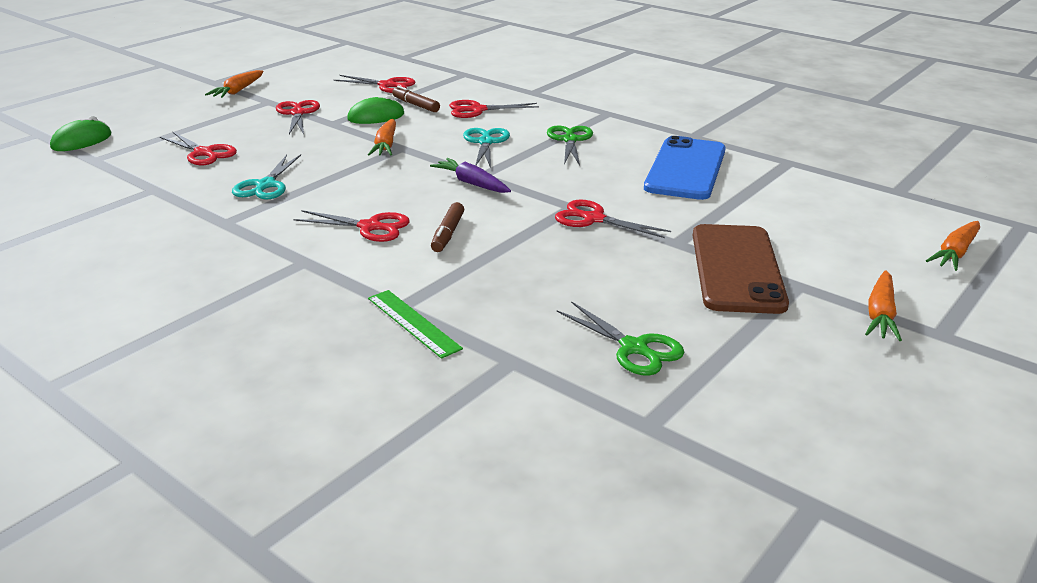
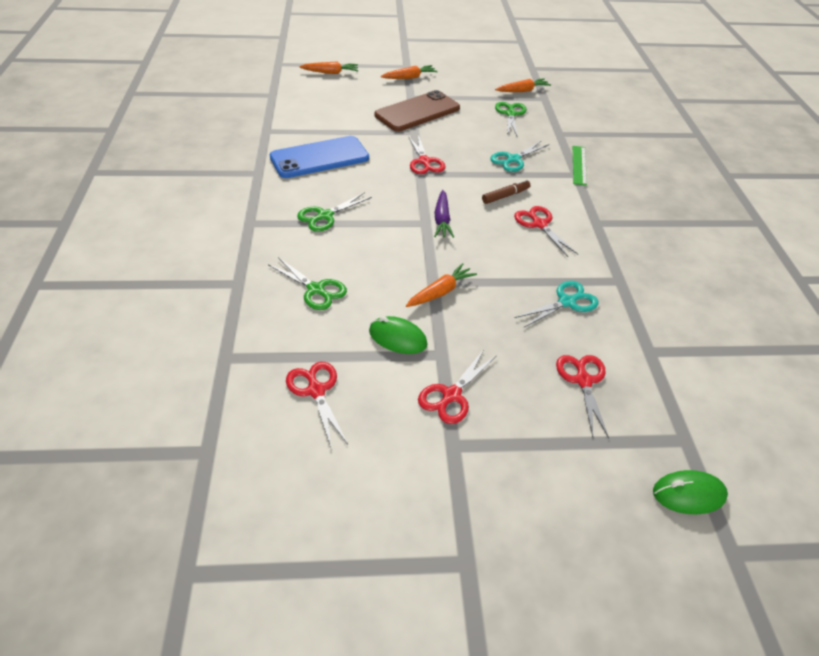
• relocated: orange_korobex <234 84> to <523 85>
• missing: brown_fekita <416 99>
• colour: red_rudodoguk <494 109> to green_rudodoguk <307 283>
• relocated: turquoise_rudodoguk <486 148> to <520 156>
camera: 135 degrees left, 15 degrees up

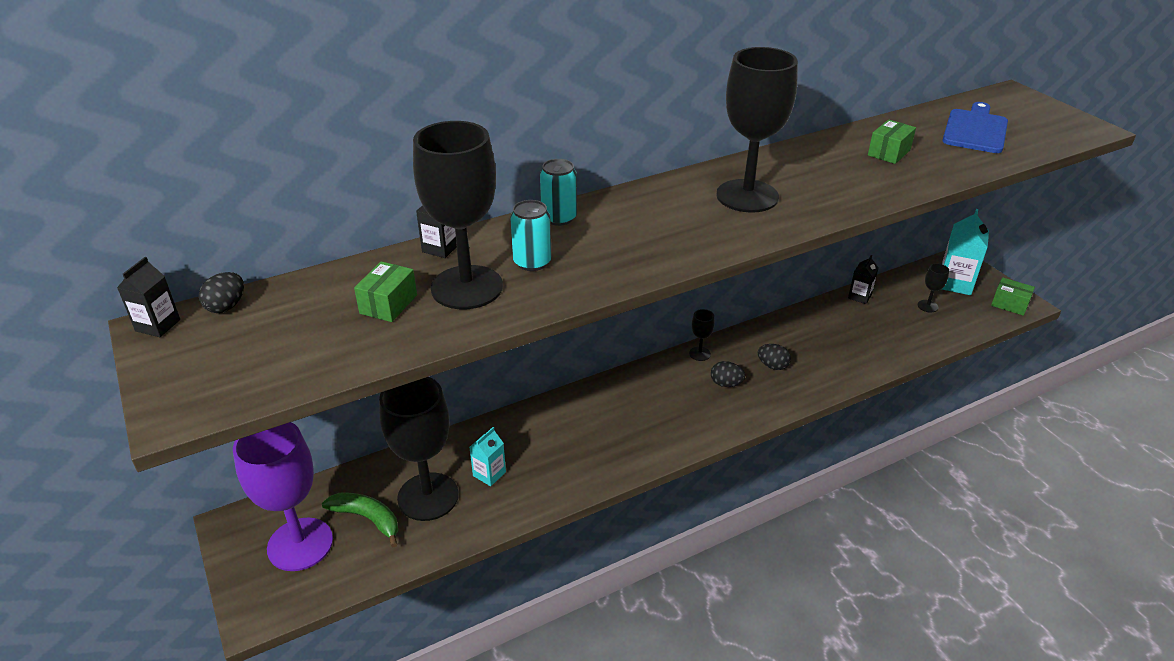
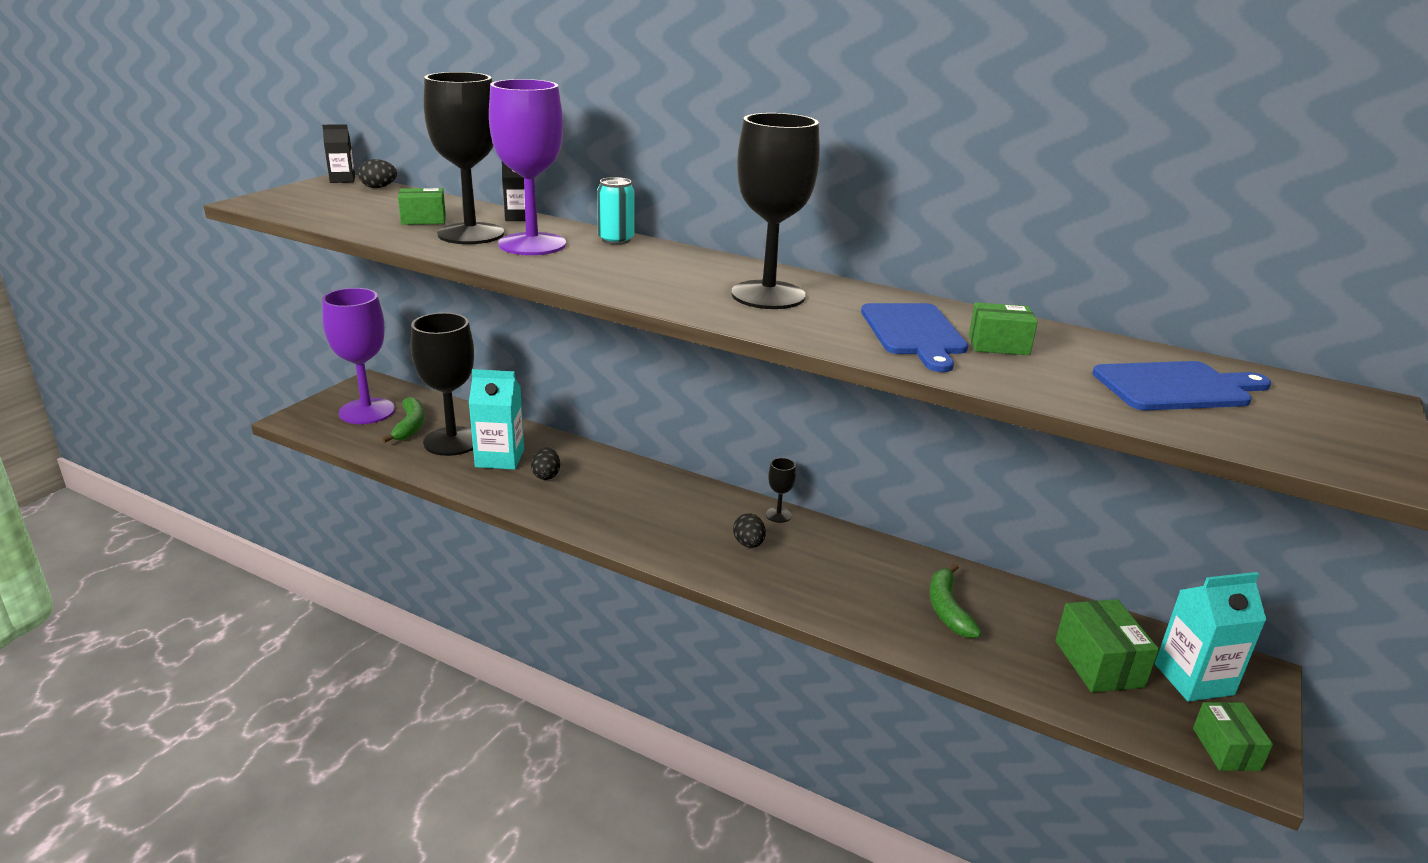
• size: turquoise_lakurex <488 456> = <496 419> x1.76
• exchanged: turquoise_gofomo <531 235> to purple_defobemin <527 167>
• relocated: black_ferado <774 357> to <545 463>
• missing: black_lakurex <863 279>
• exchanged: black_defobemin <933 288> to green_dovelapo <1107 645>
• appeared: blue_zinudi <914 337>
• appeared: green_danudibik <956 600>
camera: 55 degrees right, 10 degrees down

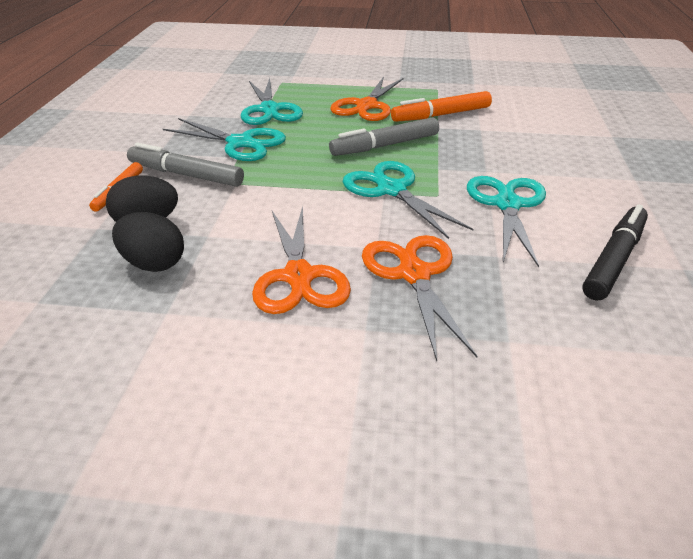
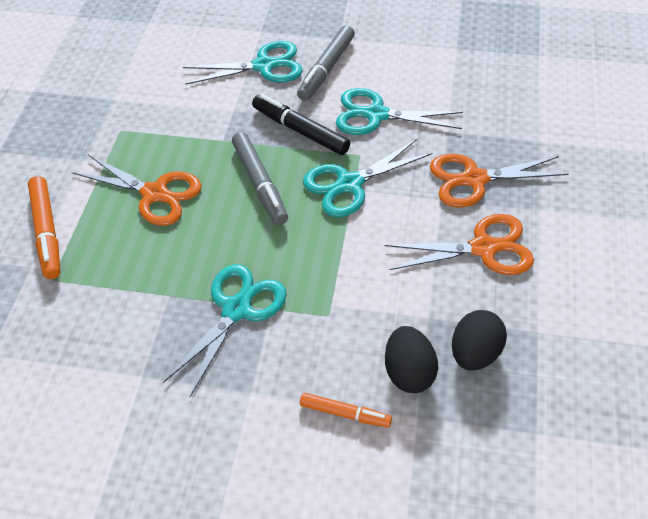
• relocated: grey_fekita <185 165> to <326 63>
• relocated: turquoise_rudodoguk <272 101> to <243 63>
• relocated: orange_fekita <441 106> to <44 227>
• relocated: black_fekita <615 252> to <301 124>
camera: 85 degrees left, 15 degrees up

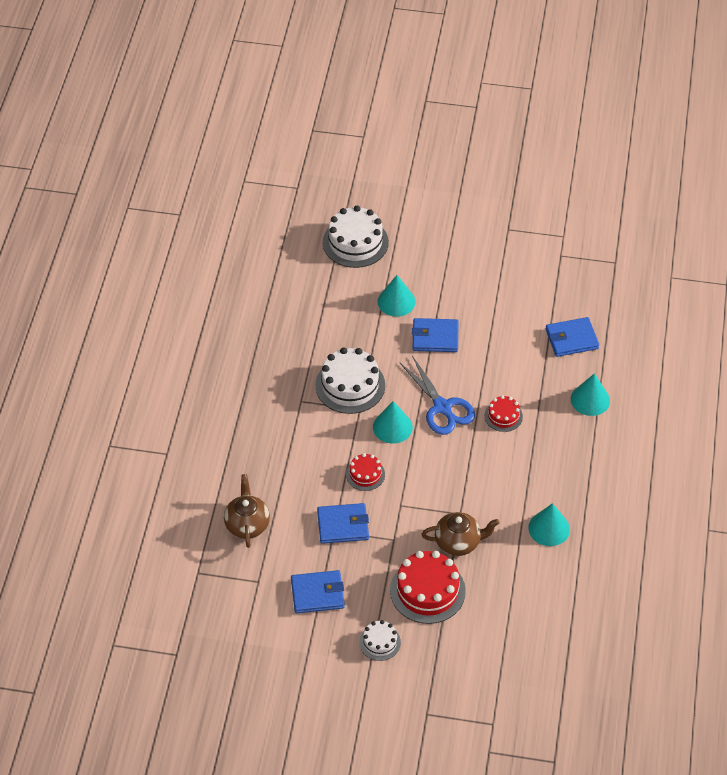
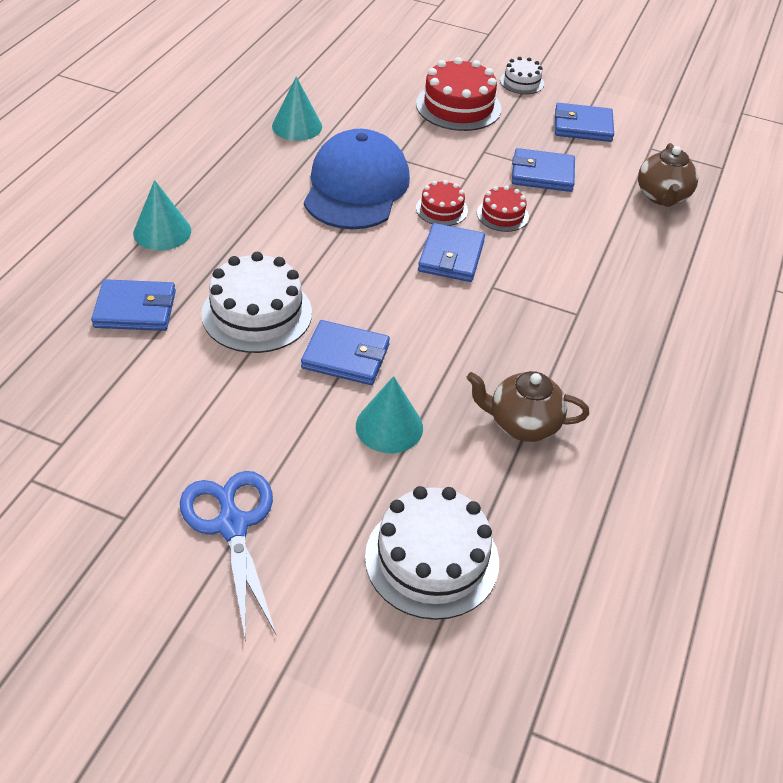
• relocated: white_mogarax <350 380> to <256 302>
• exchanged: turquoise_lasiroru <393 422> to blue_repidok <451 252>
• relocated: blue_rudodoguk <437 395> to <228 554>
• relocated: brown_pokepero <460 534> to <527 406>
• relocated: red_mogarax <504 413> to <442 203>
• appeared: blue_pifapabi <357 179>
camera: 170 degrees left, 5 degrees down

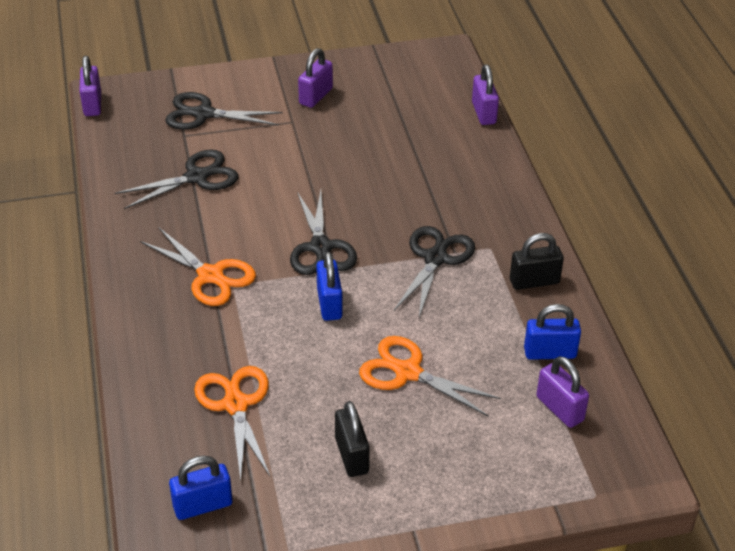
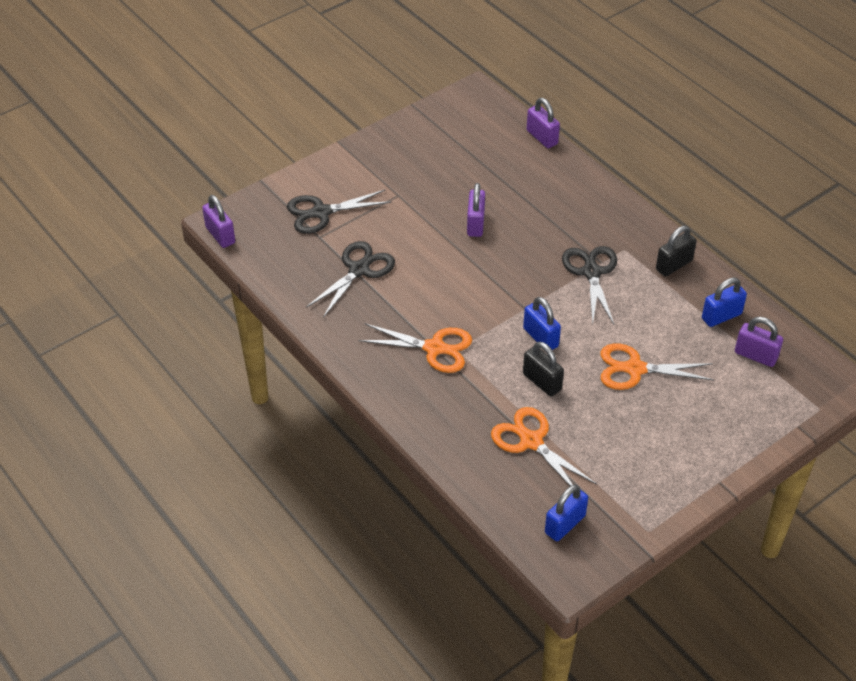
• missing: black_rudodoguk <323 232>
• relocated: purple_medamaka <315 78> to <476 210>
• relocated: black_medamaka <352 439> to <543 369>
camera: 25 degrees left, 5 degrees up

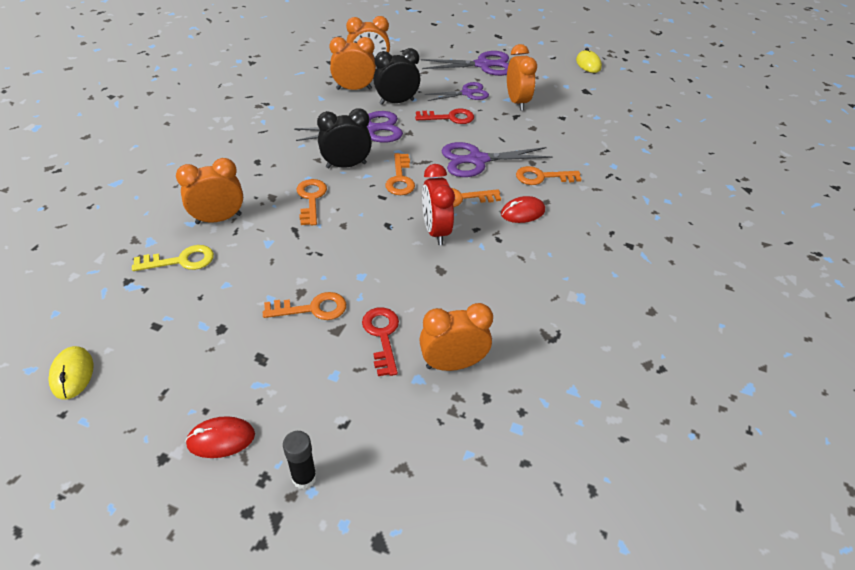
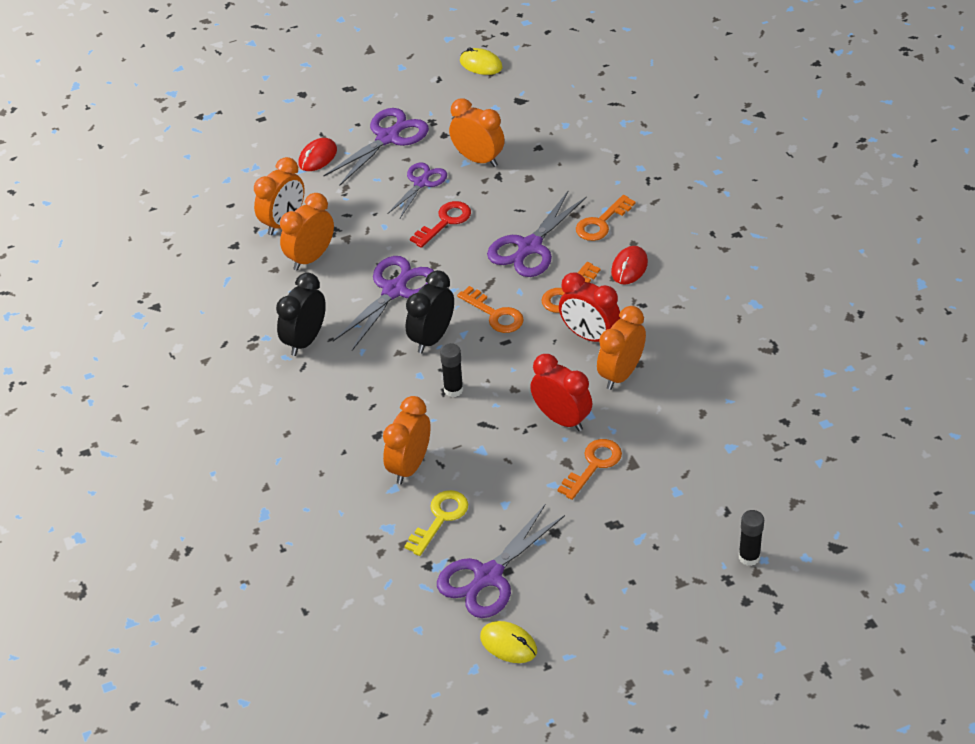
• relocated: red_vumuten <220 437> to <317 154>
• exchanged: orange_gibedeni <312 202> to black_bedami <451 370>
• missing: red_gibedeni <380 341>
• relocated: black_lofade <396 76> to <301 314>
• relocated: orange_lofade <456 337> to <621 348>
• appeared: purple_rudodoguk <501 561>
• appeared: red_lofade <561 392>
camera: 40 degrees left, 0 degrees up

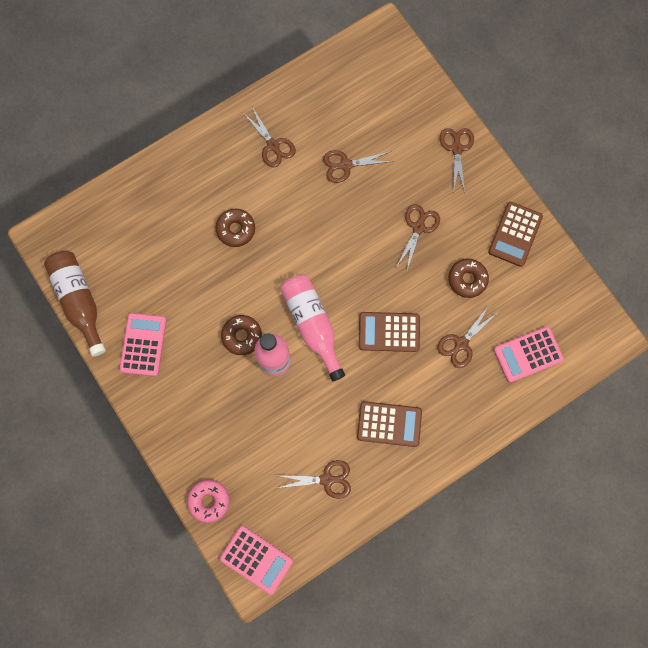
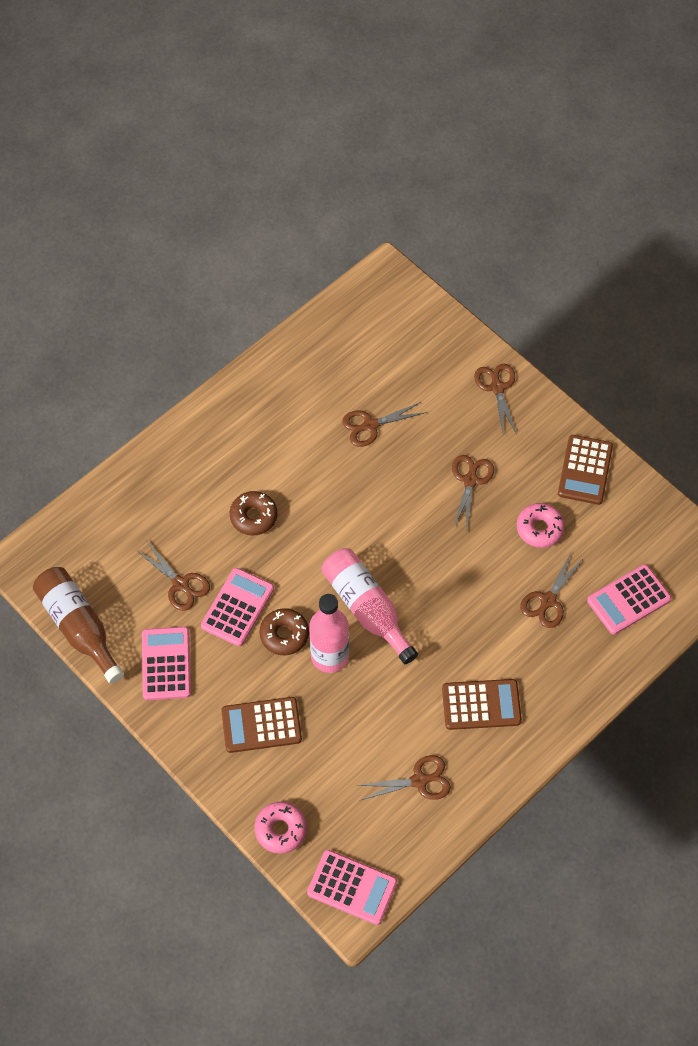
• relocated: brown_rudodoguk <269 137> to <173 575>
• relocated: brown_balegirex <389 332> to <261 725>
• colour: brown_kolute <468 278> to pink_kolute <541 525>
• appeared: pink_balegirex <237 607>
camera: 10 degrees left, 15 degrees down

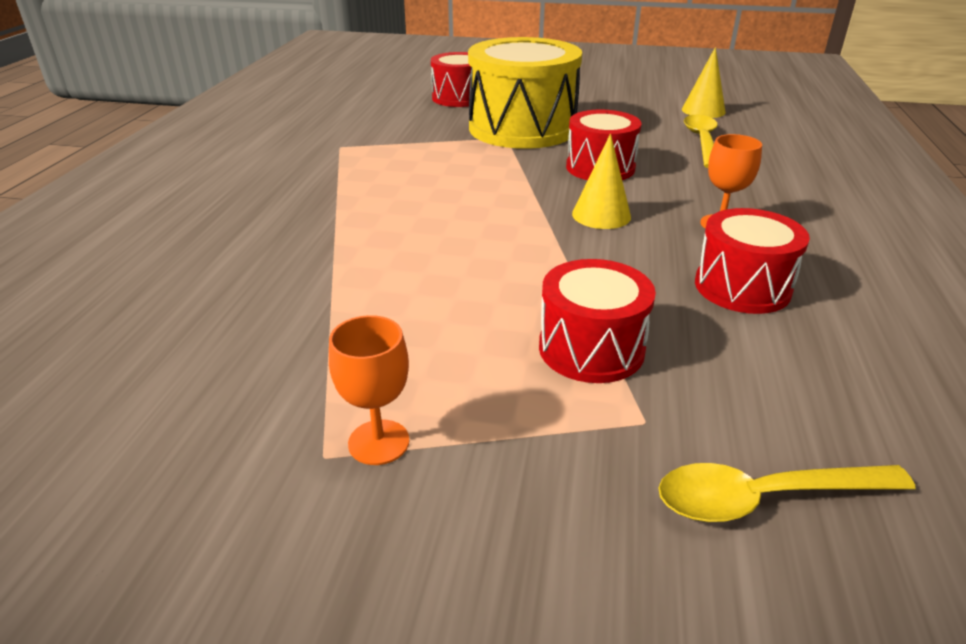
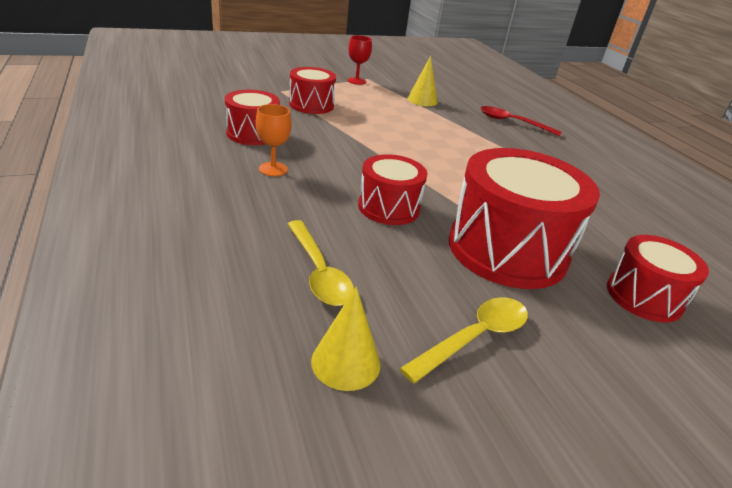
• colour: orange_defobemin <369 390> to red_defobemin <359 60>
• colour: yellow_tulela <525 93> to red_tulela <524 218>
• relocated: yellow_lasiroru <601 181> to <422 81>
• relocated: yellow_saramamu <787 492> to <464 340>
• appeared: red_saramamu <521 121>
camera: 145 degrees right, 0 degrees up

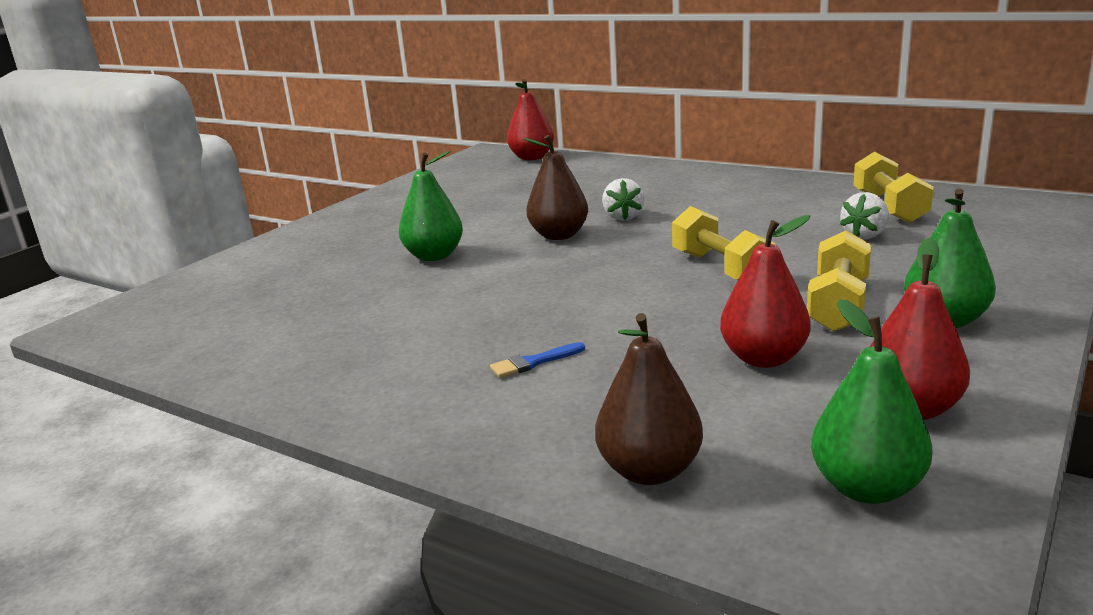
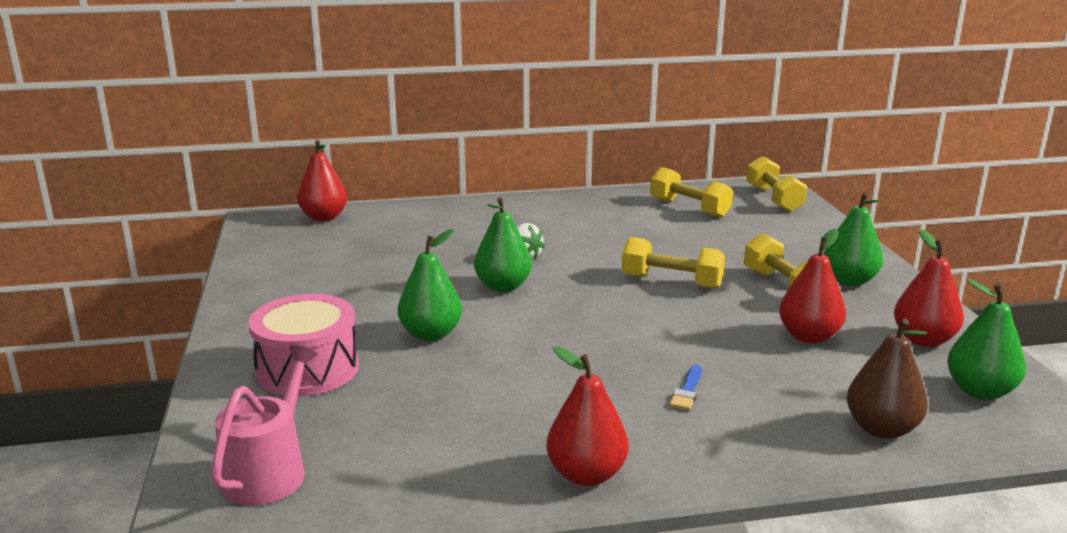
• colour: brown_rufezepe <555 187> to green_rufezepe <503 244>
• missing: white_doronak <864 215>
• appeared: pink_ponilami <264 425>
• appeared: pink_tulela <303 345>
• appeared: red_rufezepe <587 416>
• appeared: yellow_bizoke <776 184>
camera: 45 degrees left, 0 degrees up

